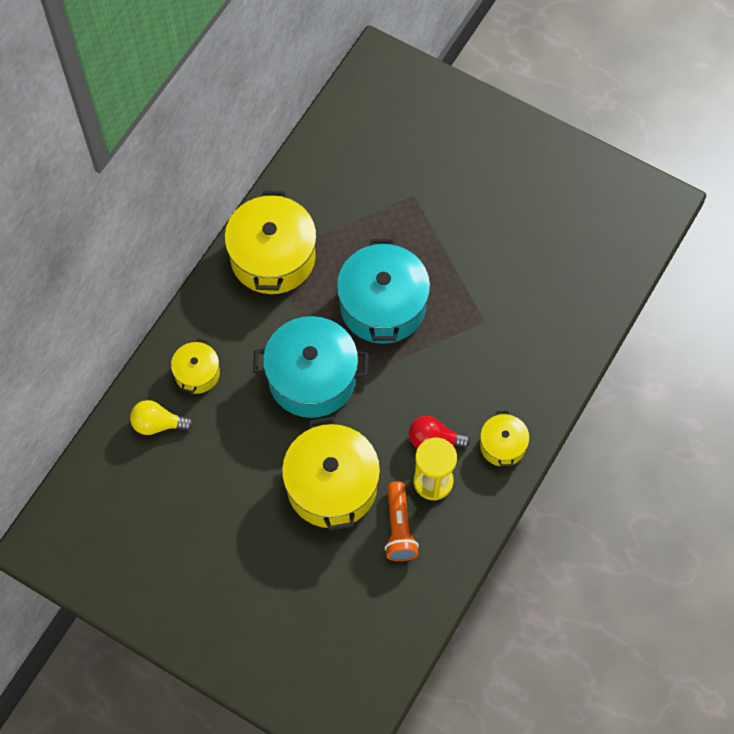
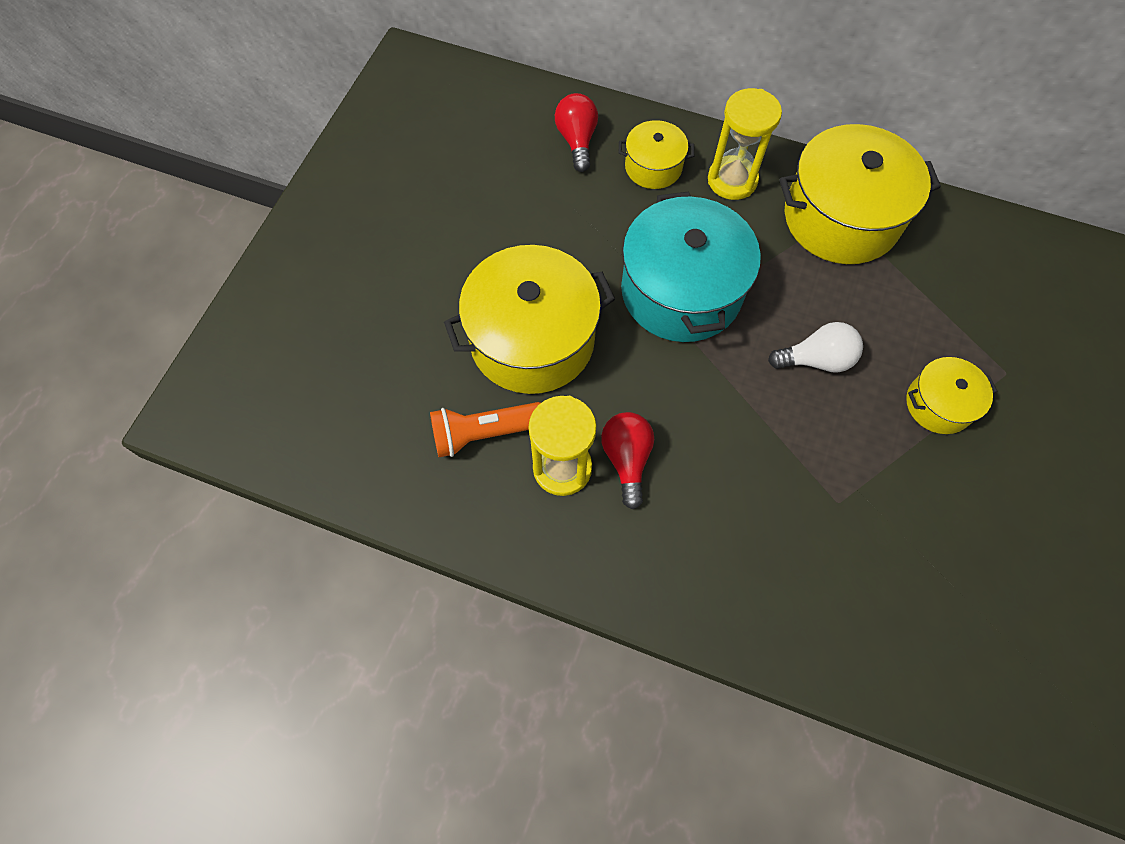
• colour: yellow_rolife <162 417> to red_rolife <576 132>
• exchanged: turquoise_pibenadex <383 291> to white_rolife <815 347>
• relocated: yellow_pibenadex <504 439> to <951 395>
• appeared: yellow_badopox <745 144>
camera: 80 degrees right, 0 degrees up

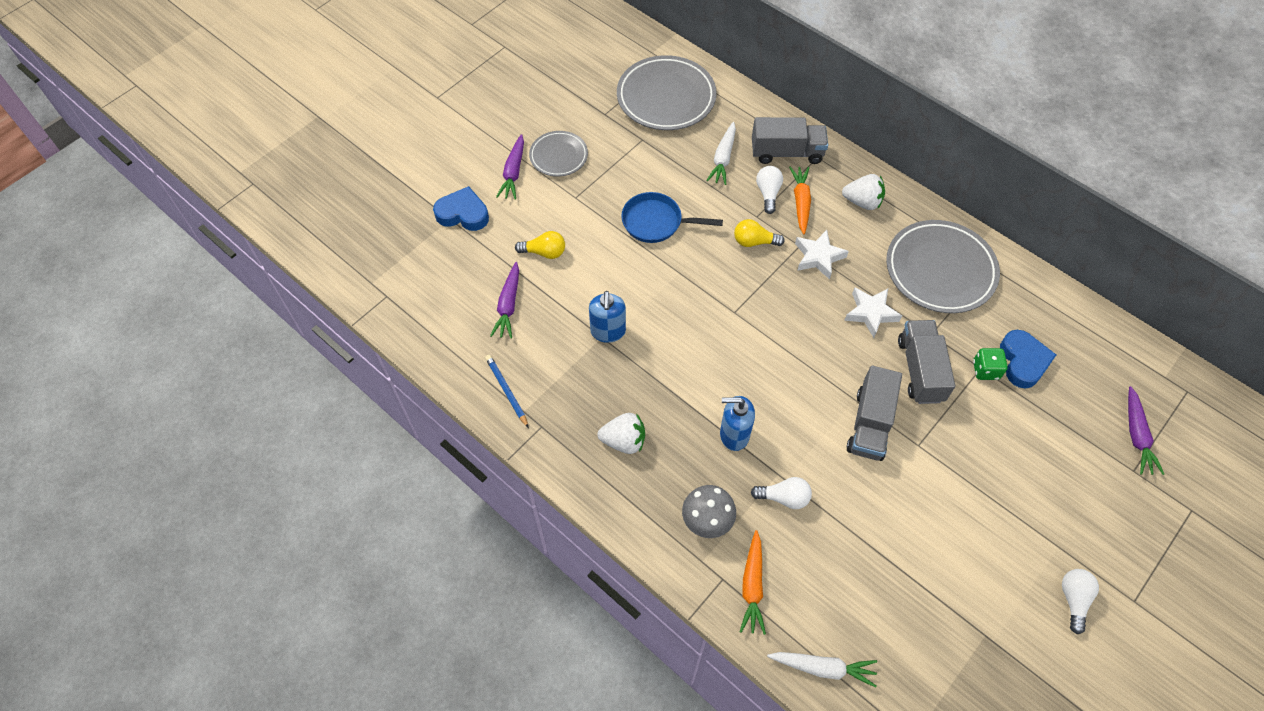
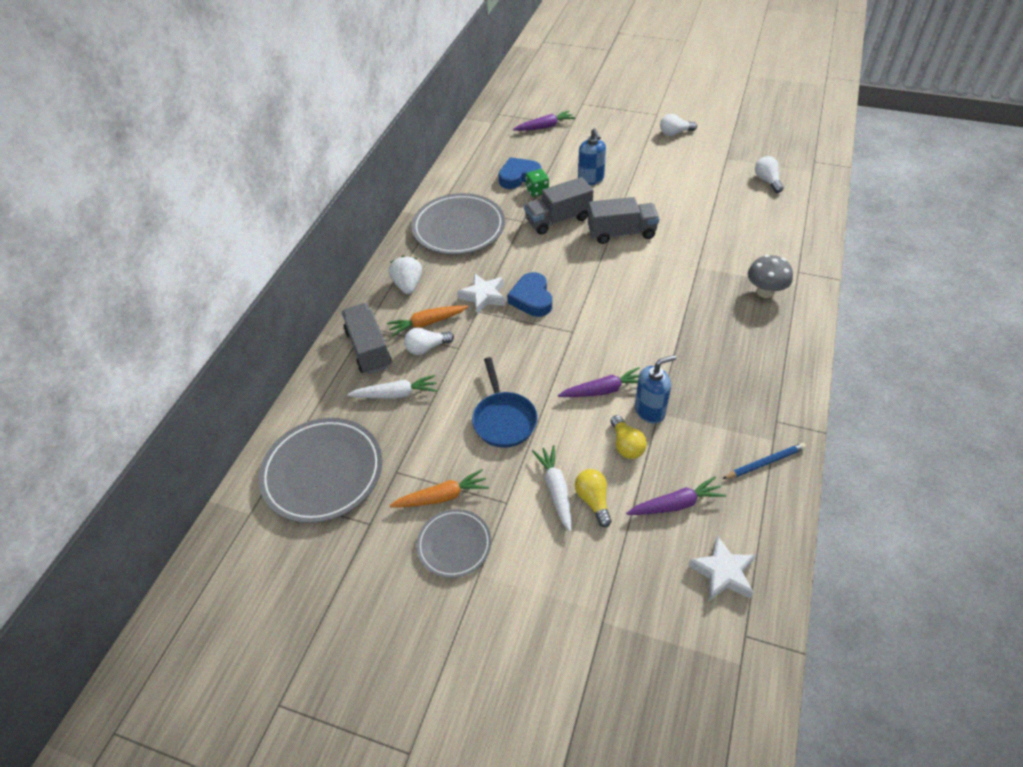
• relocated: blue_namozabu <461 208> to <529 294>
• spun: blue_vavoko <507 391> = <764 461> 150 degrees counterclockwise
• relocated: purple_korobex <510 167> to <599 382>
• missing: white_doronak <621 433>
• relocated: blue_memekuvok <737 423> to <592 156>
• relocated: yellow_rolife <759 233> to <629 437>
• relocated: orange_korobex <753 582> to <439 488>
• relocated: white_rolife <781 493> to <769 174>
• relocated: white_korobex <822 670> to <551 488>
• relocated: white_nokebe <873 312> to <722 568>
camera: 110 degrees left, 10 degrees down

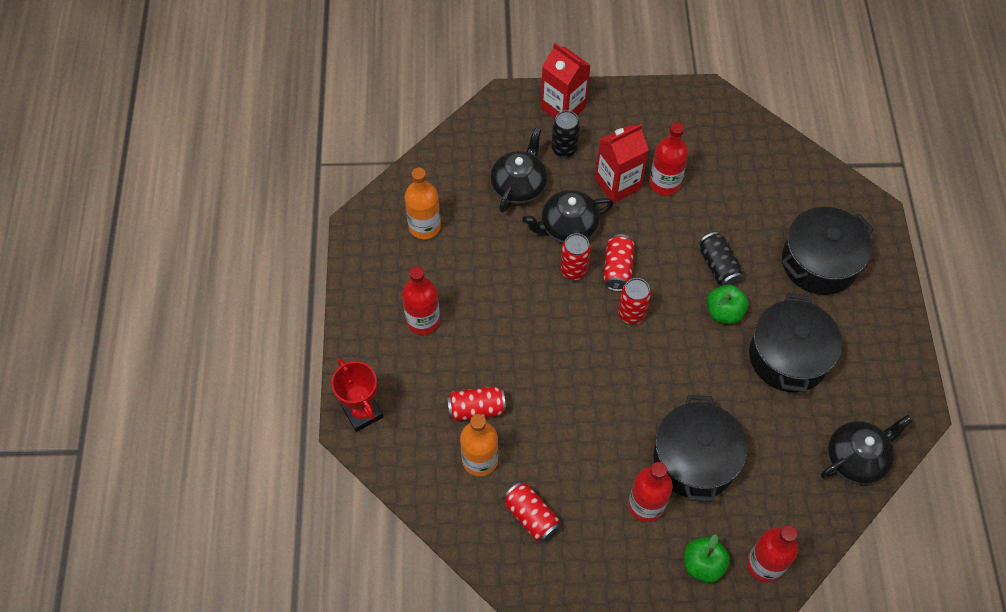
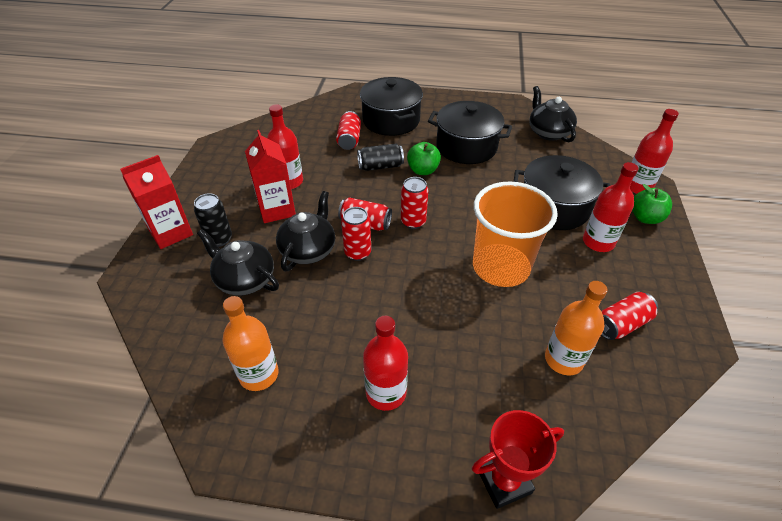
• relocated: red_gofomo <476 403> to <348 130>
• spun: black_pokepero <568 216> = <305 231> 150 degrees counterclockwise
• appeared: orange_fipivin <515 234>
camera: 80 degrees left, 15 degrees down

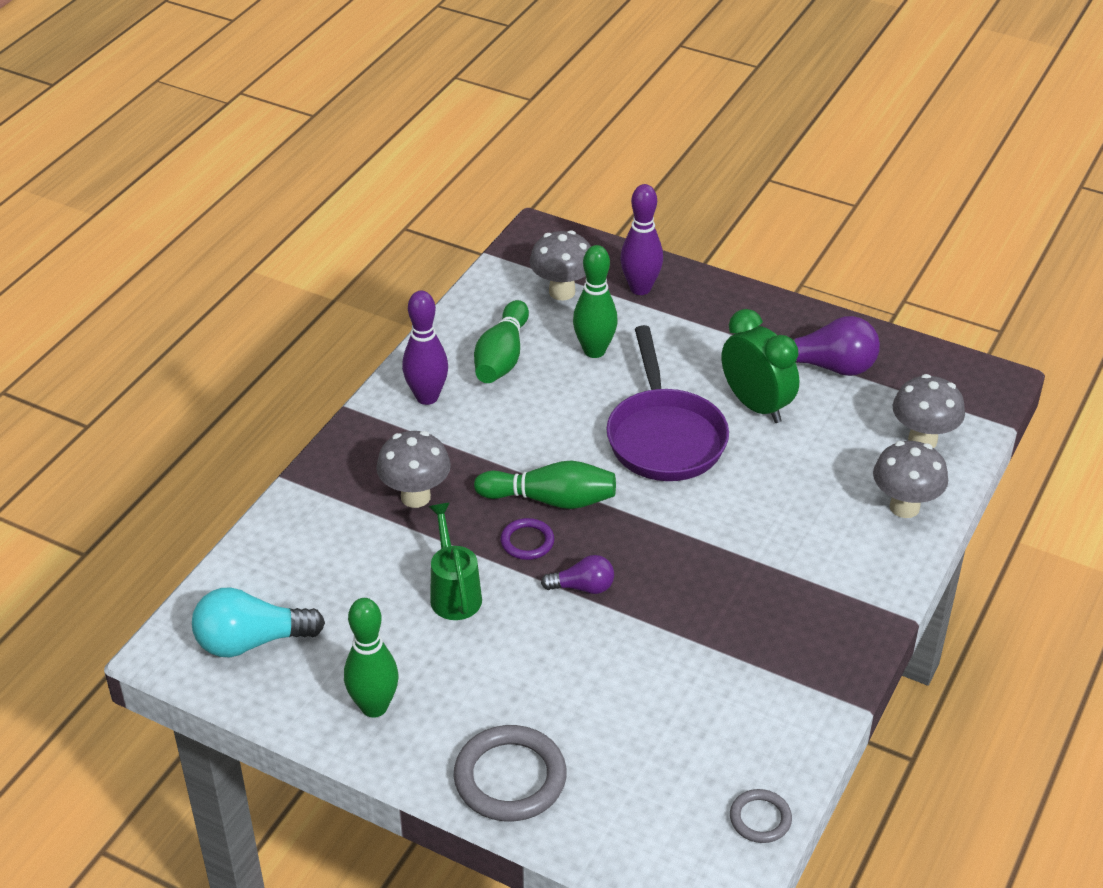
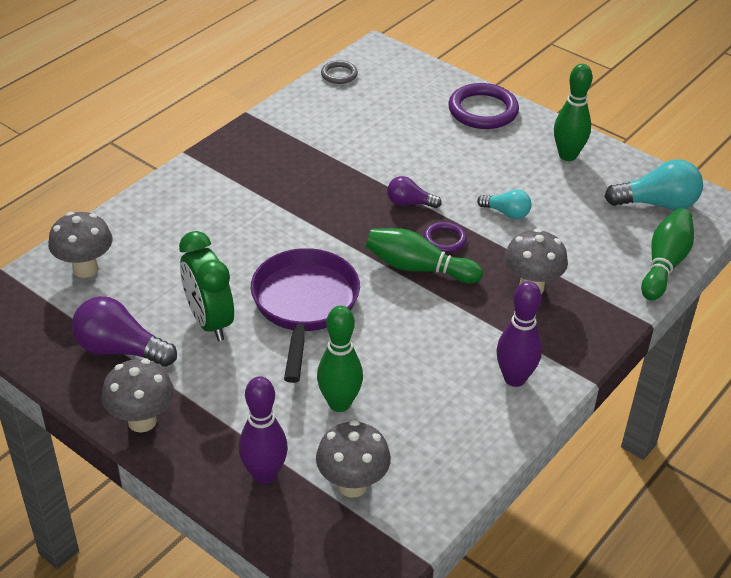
• exchanged: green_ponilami <455 561> to turquoise_rolife <504 204>
• colour: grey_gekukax <510 773> to purple_gekukax <483 106>
• relocated: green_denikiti <501 341> to <667 254>
• relocated: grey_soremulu <910 479> to <138 396>
camera: 170 degrees left, 0 degrees up

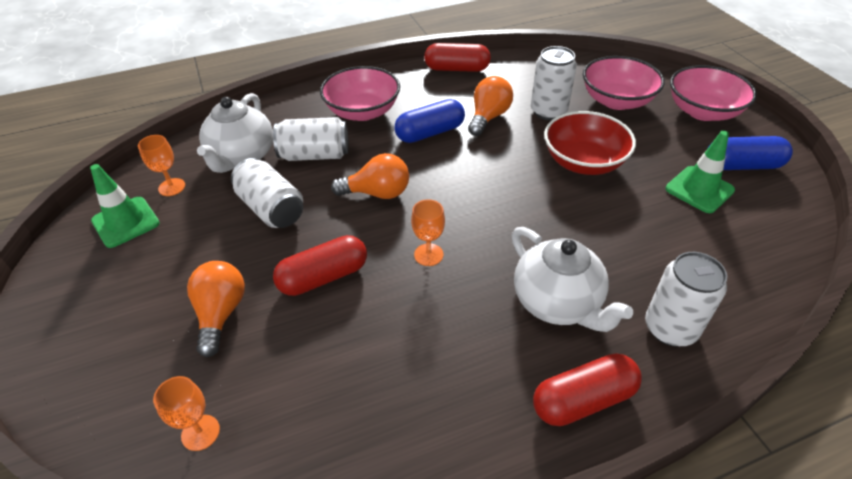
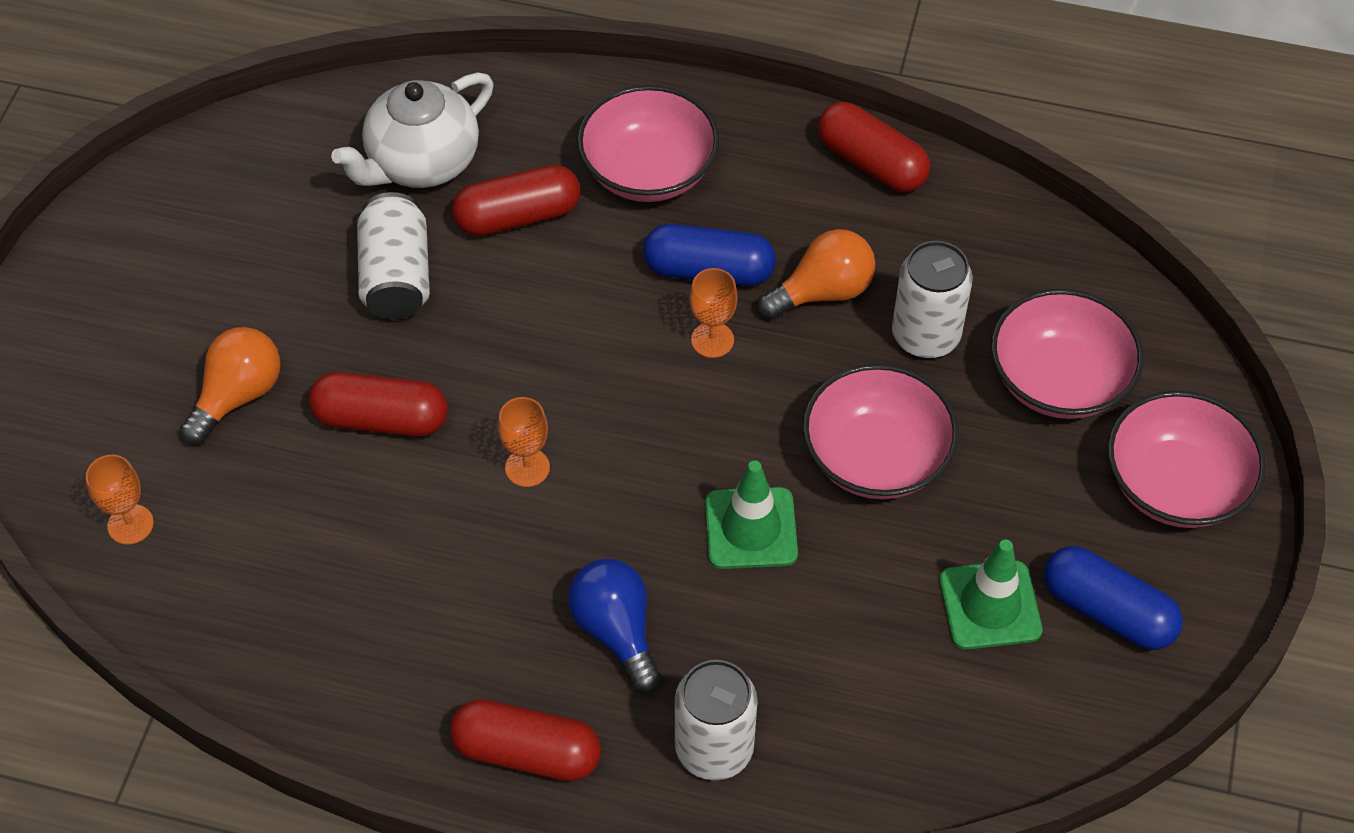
• relocated: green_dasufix <125 206> to <751 515>
• relocated: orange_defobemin <161 165> to <714 313>
• exchanged: white_gofomo <310 139> to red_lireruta <516 200>
• missing: orange_rolife <370 176>
• exchanged: white_pokepero <572 279> to blue_rolife <614 626>
• colour: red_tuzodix <590 143> to pink_tuzodix <881 431>
camera: 35 degrees right, 10 degrees up

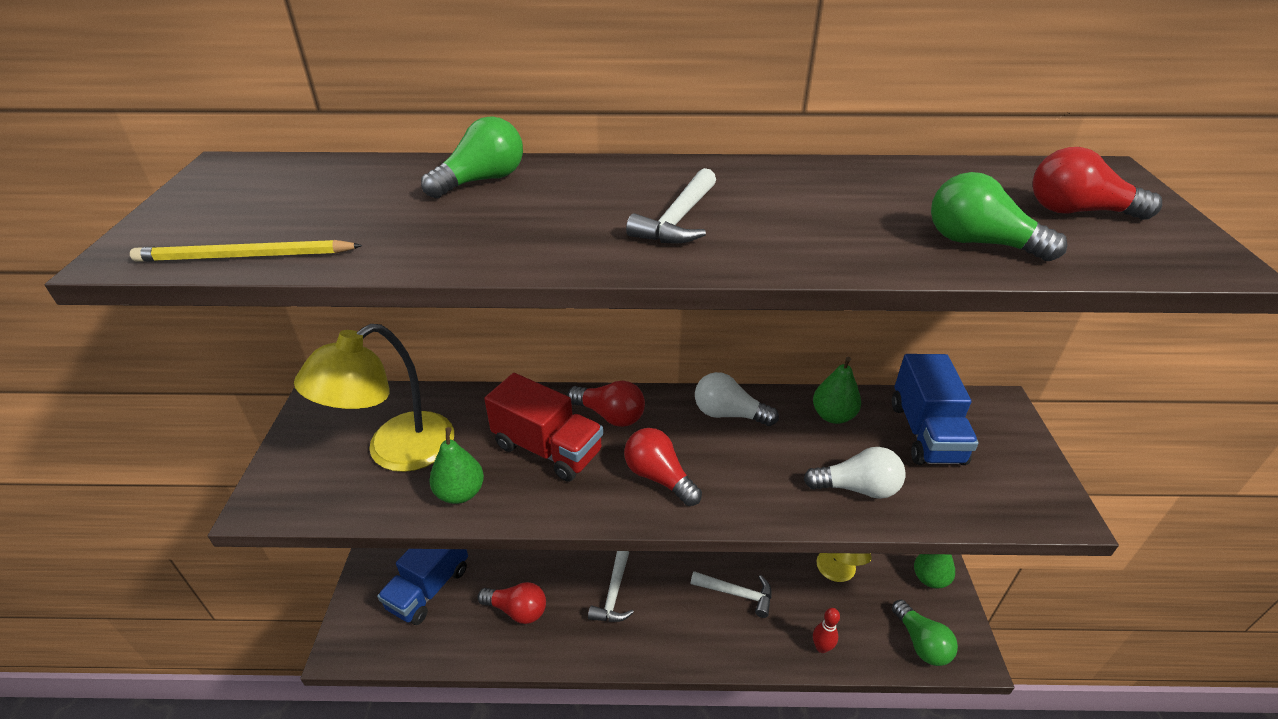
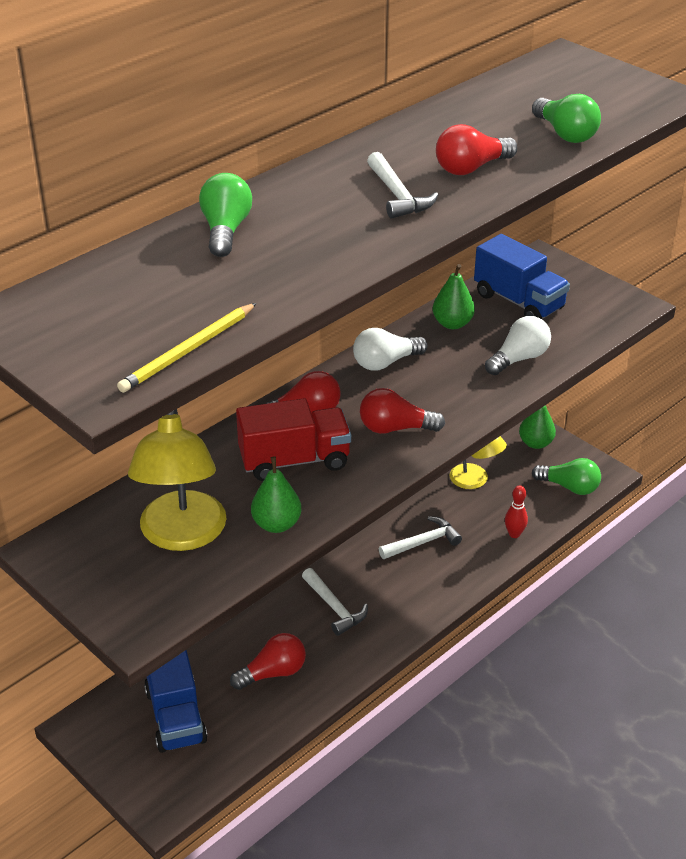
• spun: green_rolife <999 216> = <566 118> 105 degrees counterclockwise
• relocated: red_rolife <1097 183> to <476 149>
camera: 45 degrees left, 0 degrees up

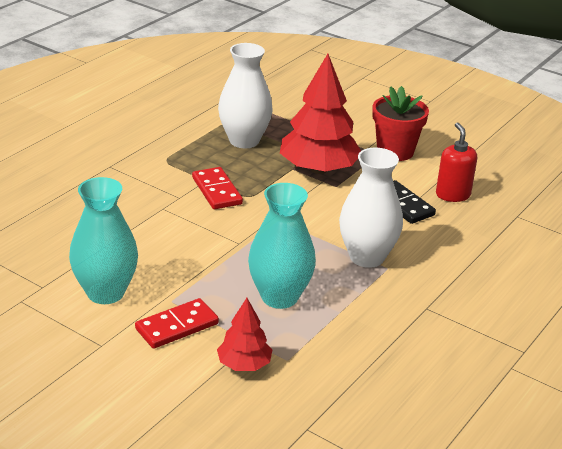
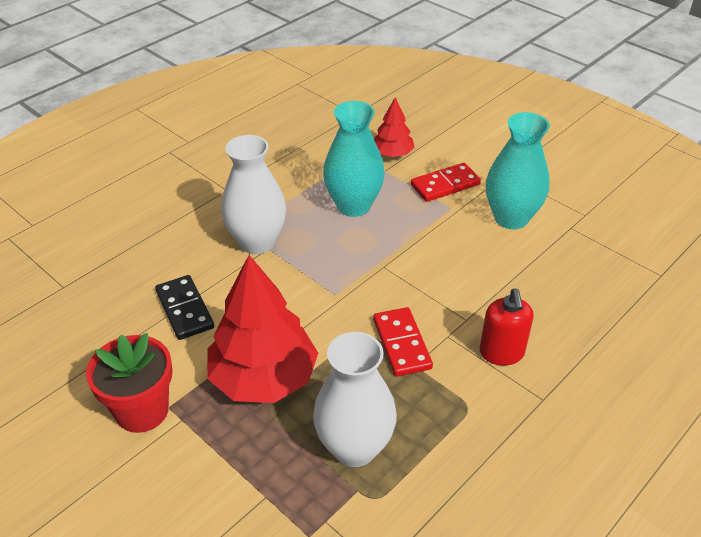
• relocated: red_memekuvok <456 162> to <506 326>
camera: 170 degrees left, 10 degrees up

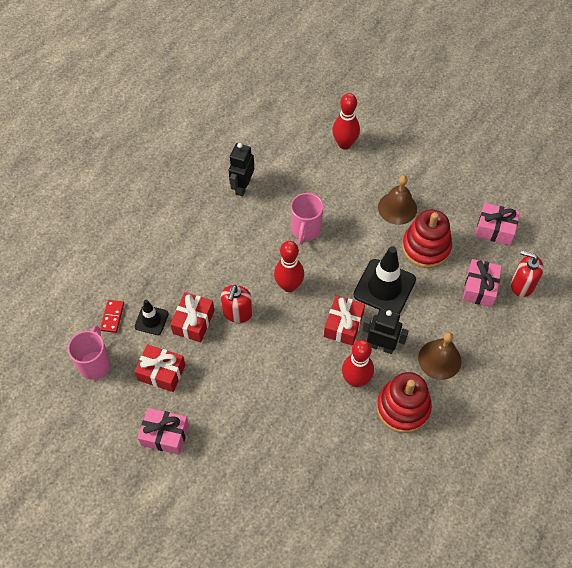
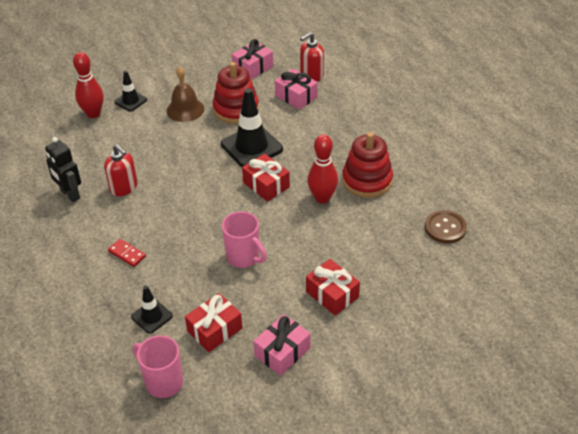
• relocated: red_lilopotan <112 316> to <127 253>
• relocated: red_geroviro <192 317> to <333 287>
• relocated: red_memekuvok <237 304> to <121 170>
• missing: red_denikiti <289 266>
• relocated: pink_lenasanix <307 219> to <244 239>
• missing: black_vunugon <385 331>
• missing: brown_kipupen <439 356>
• appeared: black_dasufix <130 91>
• appeared: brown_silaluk <446 227>
camera: 60 degrees left, 15 degrees down

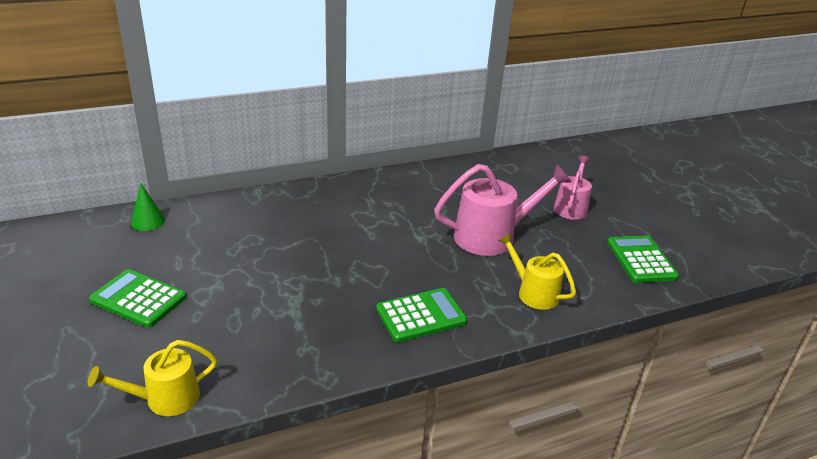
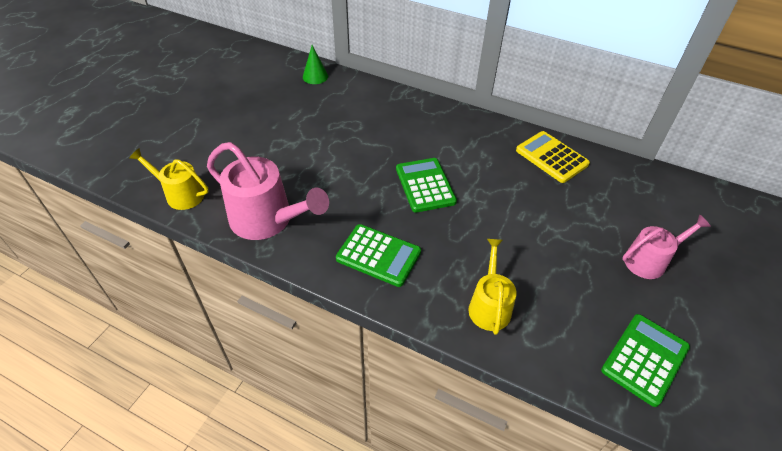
• relocated: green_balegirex <137 298> to <426 185>
• relocated: pink_ponilami <502 210> to <268 191>
• appeared: yellow_balegirex <553 157>
camera: 50 degrees right, 15 degrees up

